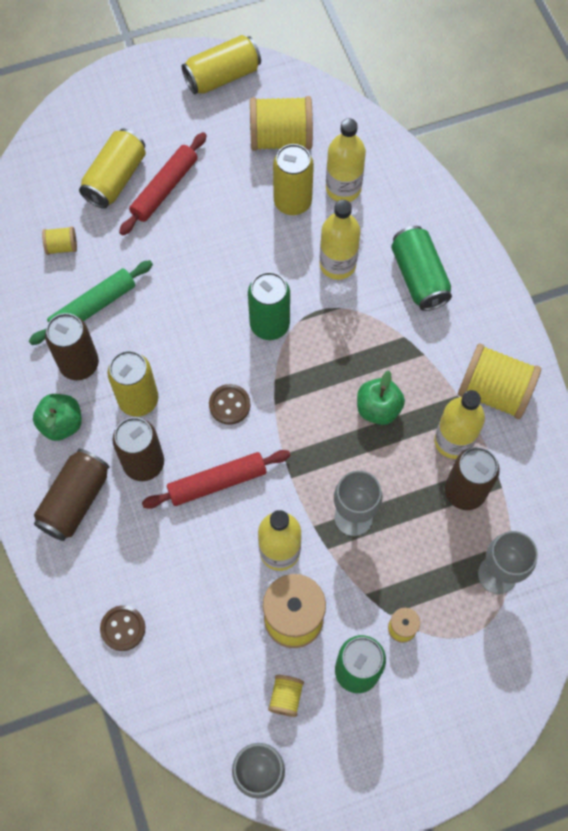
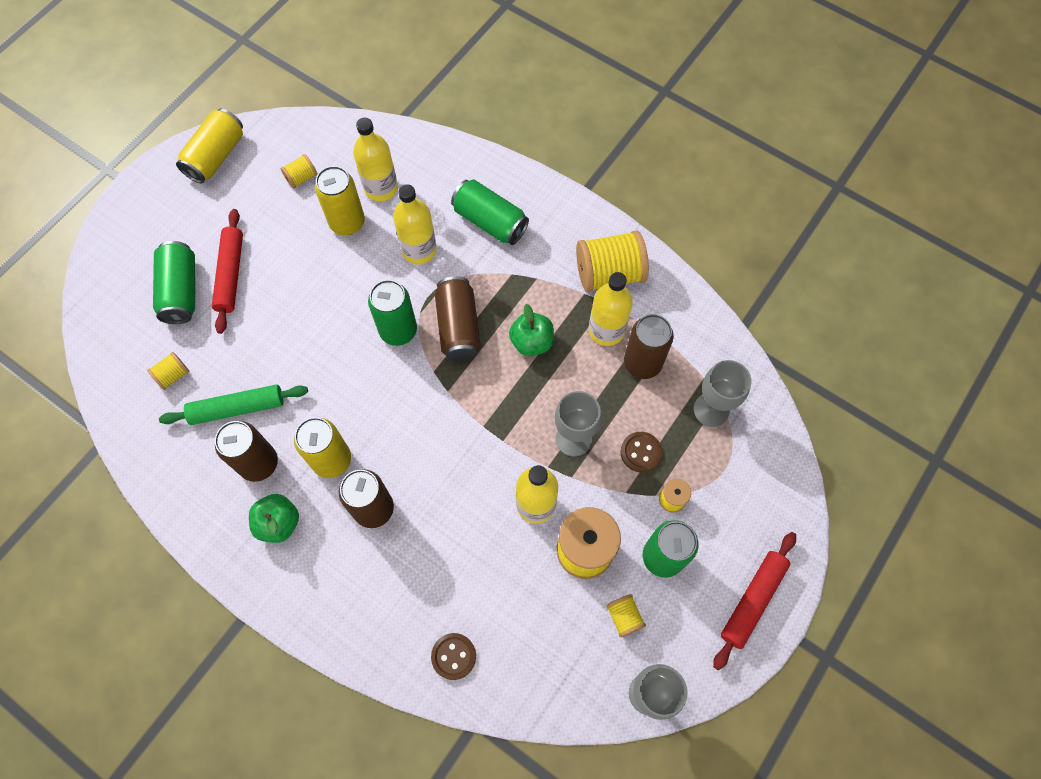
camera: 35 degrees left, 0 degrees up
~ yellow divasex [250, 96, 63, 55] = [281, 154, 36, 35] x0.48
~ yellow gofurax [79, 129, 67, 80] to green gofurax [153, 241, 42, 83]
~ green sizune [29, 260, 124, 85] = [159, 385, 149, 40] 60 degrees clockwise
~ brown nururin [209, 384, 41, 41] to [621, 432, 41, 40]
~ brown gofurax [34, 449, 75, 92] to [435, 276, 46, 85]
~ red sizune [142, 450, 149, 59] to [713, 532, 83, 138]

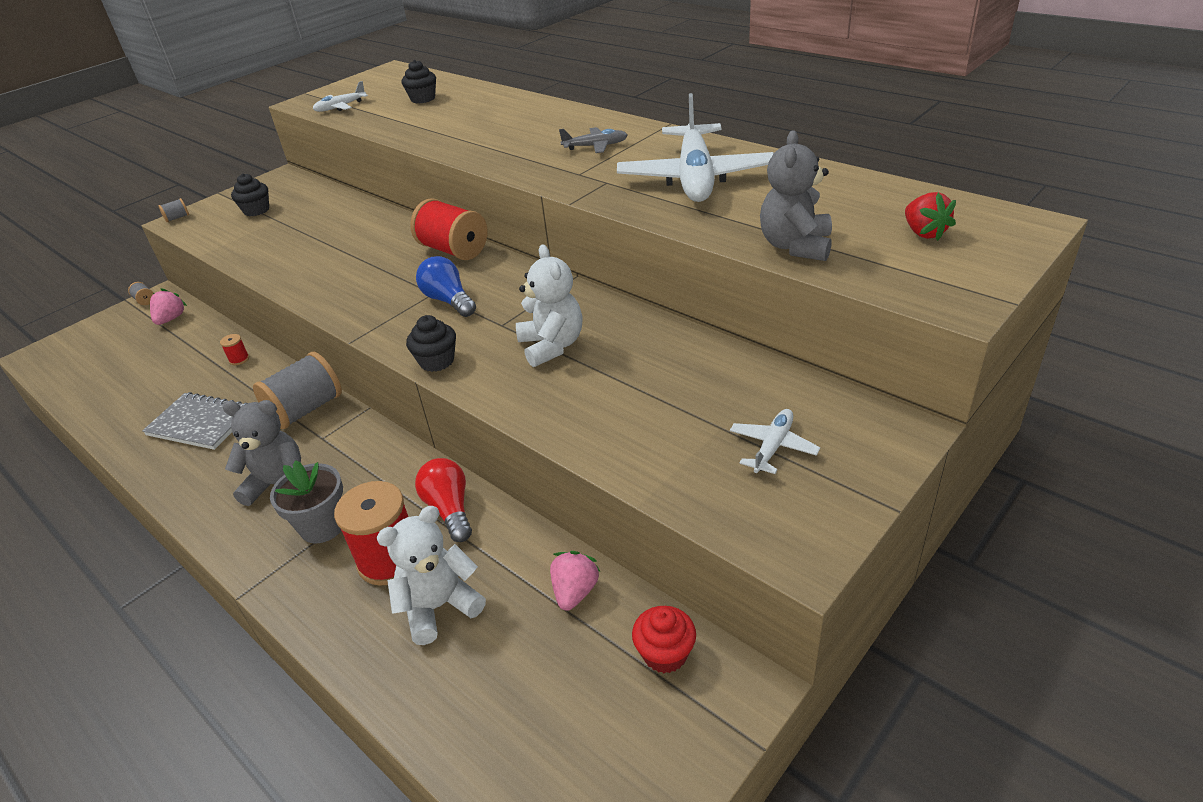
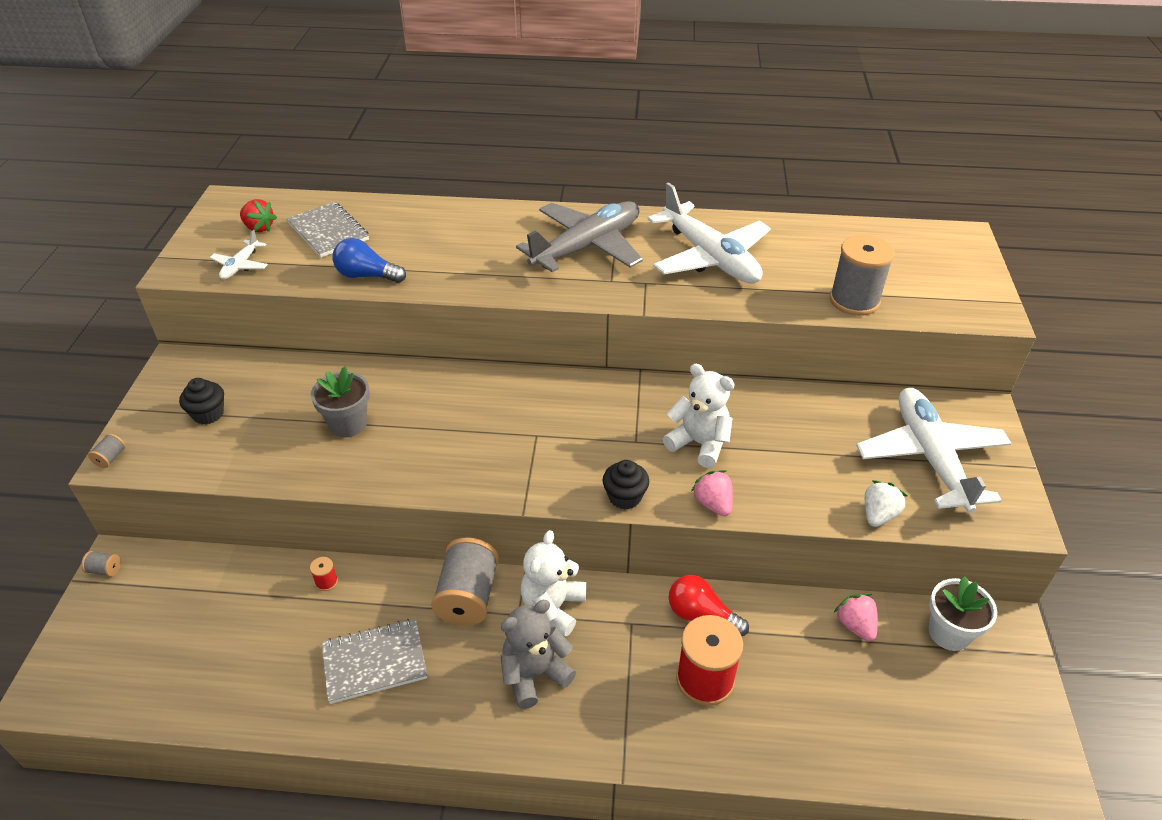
camera: 40 degrees left, 5 degrees up
~ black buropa [402, 60, 34, 43] to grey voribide [287, 202, 82, 55]
~ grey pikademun [559, 127, 69, 26] = [516, 201, 127, 71] x2.25
~ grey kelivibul [760, 130, 72, 131] to grey divasex [830, 235, 65, 81]
~ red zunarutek [905, 192, 51, 49] to [240, 199, 37, 33]
- red divasex [410, 198, 78, 62]
~ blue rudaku [416, 256, 60, 61] to [332, 238, 74, 45]
~ pink zunarutek [150, 288, 37, 37] to [691, 470, 42, 46]
~ white pikademun [730, 409, 90, 65] = [856, 388, 156, 125] x2.25
~ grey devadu [270, 460, 73, 83] to [311, 367, 59, 70]
~ white kelivibul [377, 506, 109, 139] to [521, 530, 66, 107]
~ red buropa [632, 606, 64, 67] to white devadu [928, 576, 69, 75]
+ white zunarutek [865, 480, 43, 47]

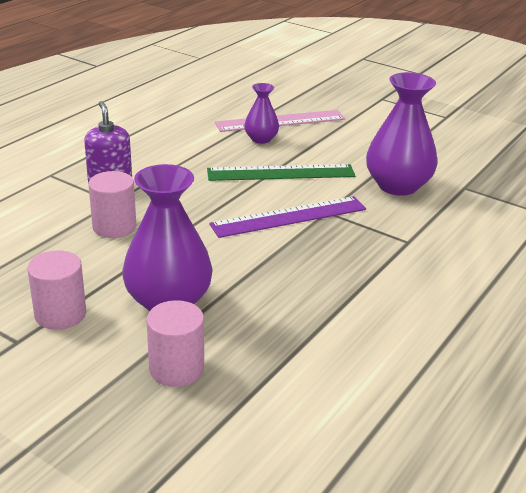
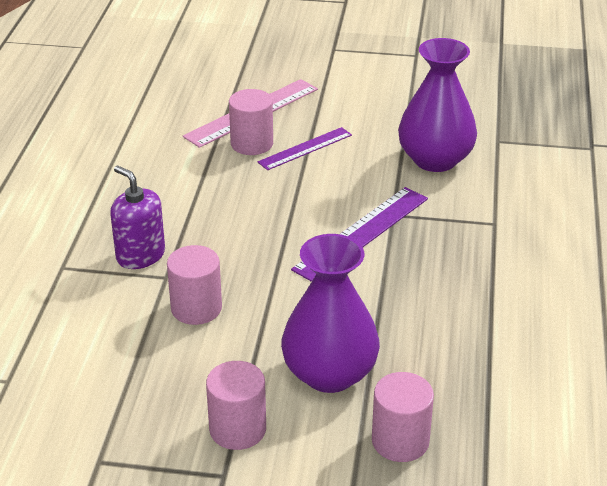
camera: 25 degrees left, 5 degrees up
~ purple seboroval [244, 83, 35, 61] to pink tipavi [229, 89, 44, 66]
- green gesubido [207, 164, 148, 17]
+ purple gesubido [258, 127, 94, 43]

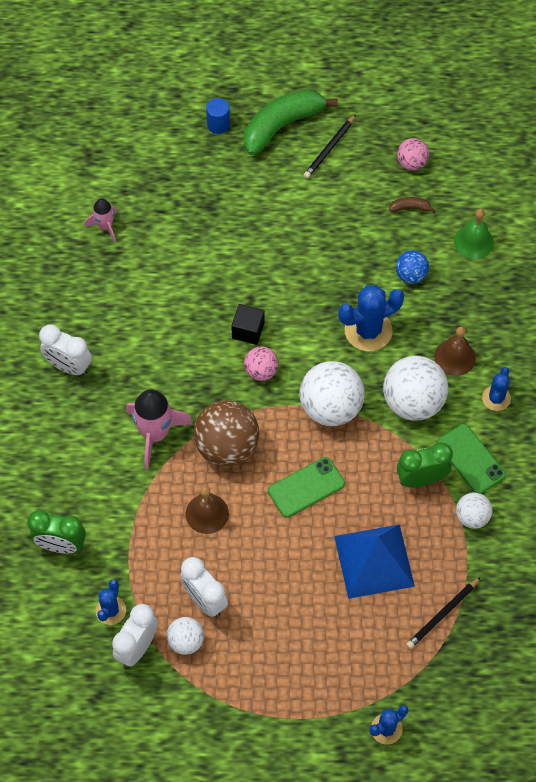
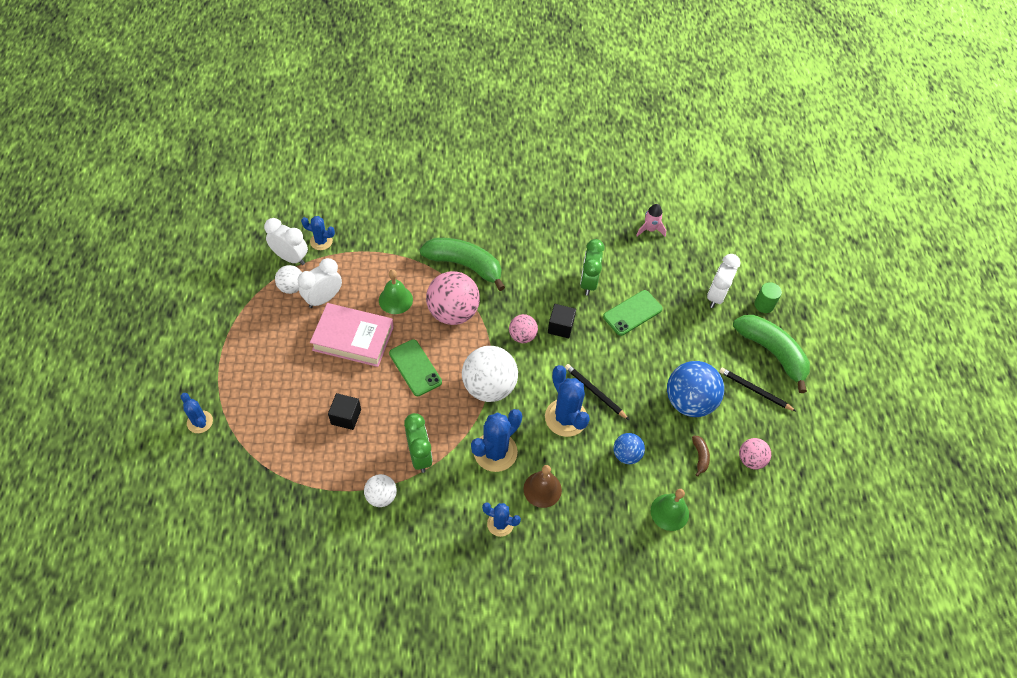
camera: 85 degrees right, 5 degrees down
~ blue tipavi [206, 98, 24, 36] to green tipavi [754, 282, 28, 31]
~ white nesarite [39, 324, 53, 52] to [707, 254, 33, 54]
~ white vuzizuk [383, 356, 65, 65] to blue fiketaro [471, 409, 51, 63]
~ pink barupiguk [126, 389, 67, 80] to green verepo [420, 238, 85, 53]
~ brown vuzizuk [193, 400, 66, 67] to pink vuzizuk [426, 271, 54, 54]
~ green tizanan [437, 424, 69, 70] to [603, 290, 60, 46]
~ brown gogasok [186, 486, 43, 48] to green gogasok [379, 270, 34, 44]
~ green nesarite [27, 510, 59, 44] to [580, 239, 25, 57]
~ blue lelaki [334, 524, 81, 75] to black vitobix [328, 393, 33, 37]
~ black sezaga [406, 577, 75, 72] to [565, 364, 64, 56]
+ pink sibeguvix [310, 303, 84, 64]
+ blue vuzizuk [667, 361, 57, 56]

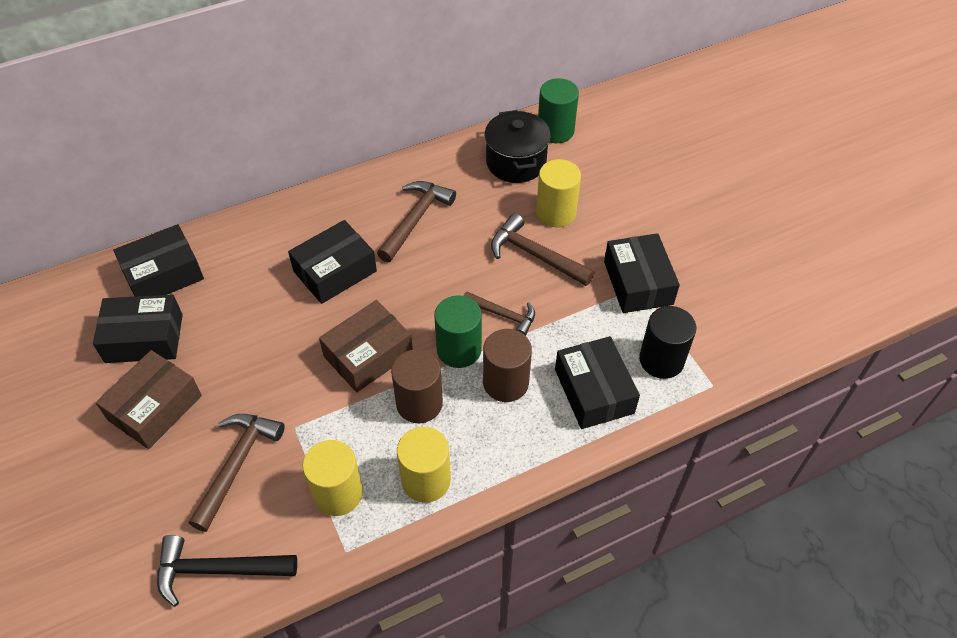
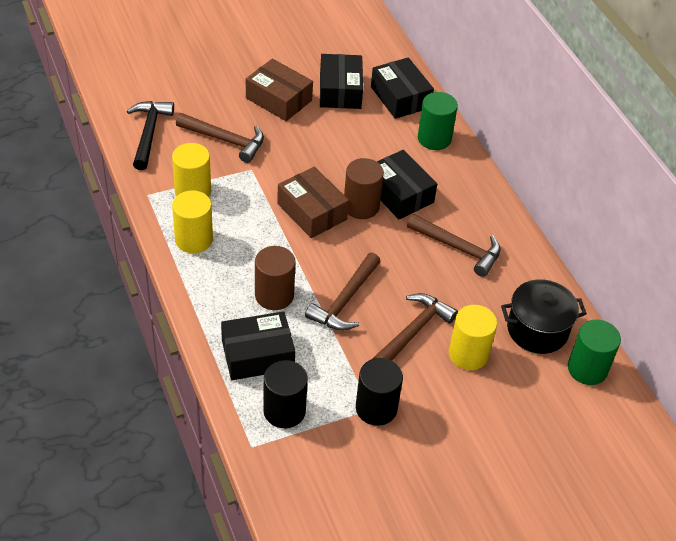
camera: 90 degrees right, 5 degrees down
~ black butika [604, 233, 76, 80] to black tipavi [356, 358, 47, 68]
~ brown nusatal [464, 292, 71, 44] = [305, 253, 76, 78] x1.52
~ green tipavi [434, 295, 48, 73] to [418, 92, 40, 58]
~ brown tipavi [391, 349, 52, 74] to [344, 158, 40, 61]

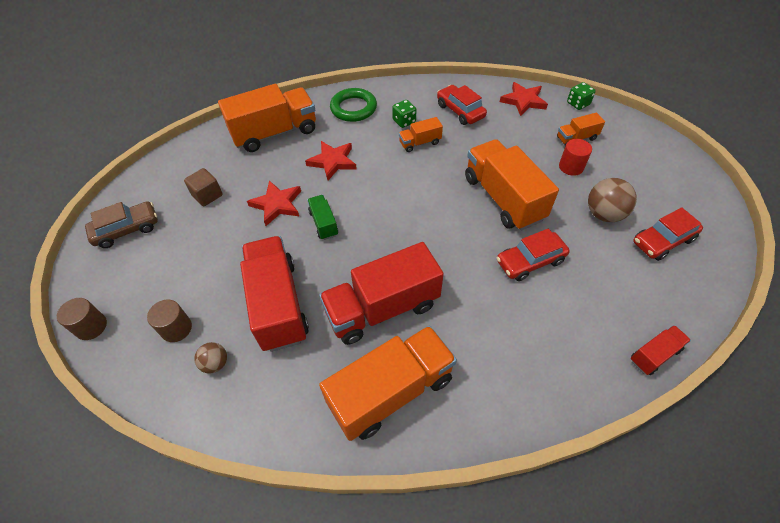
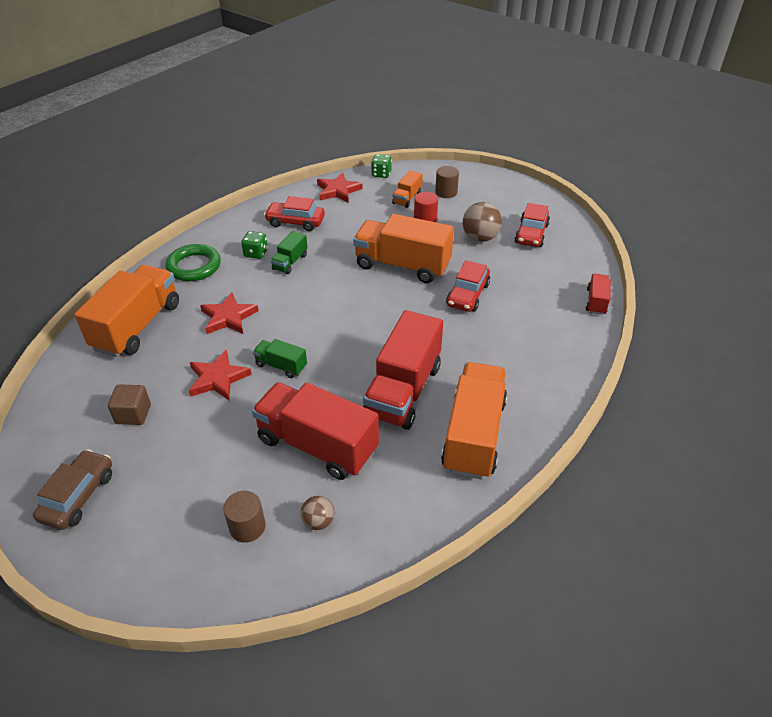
camera: 45 degrees left, 10 degrees down
~ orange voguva [399, 117, 44, 35] to green voguva [271, 231, 37, 43]
~ brown tipavi [57, 298, 50, 42] to [435, 166, 24, 32]

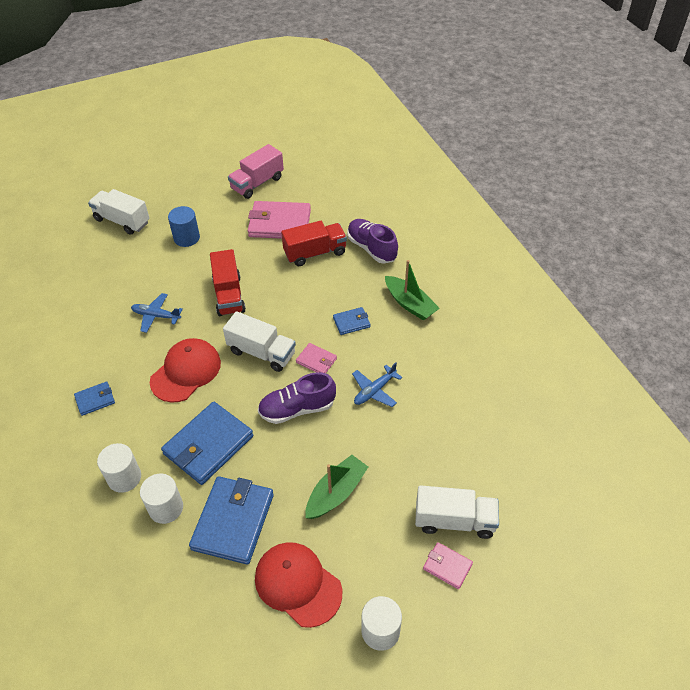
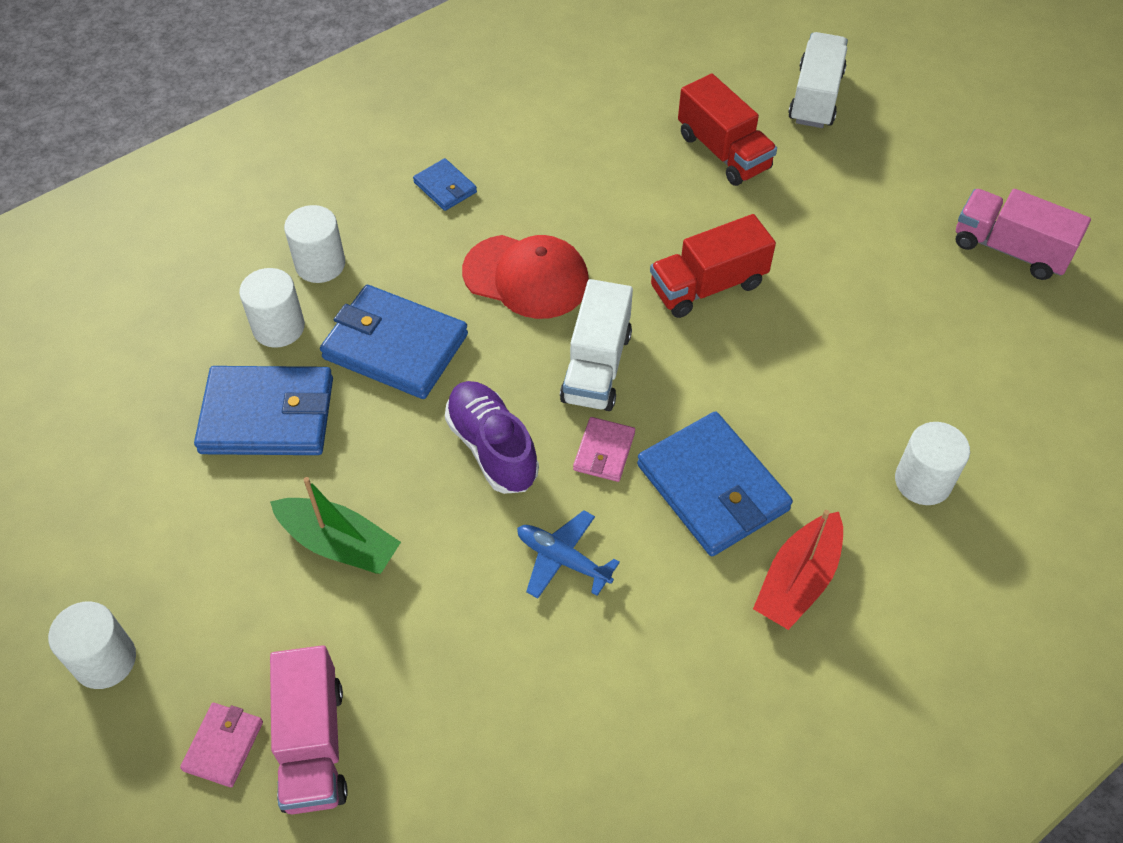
camera: 75 degrees right, 5 degrees up
- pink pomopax [248, 201, 63, 38]
- blue tipavi [168, 206, 32, 41]
~ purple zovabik [347, 219, 51, 45] to white tipavi [895, 422, 75, 83]
~ red voguva [281, 221, 66, 45] to [678, 73, 99, 113]
~ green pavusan [385, 260, 55, 61] to red pavusan [753, 510, 90, 120]
- blue pikademun [131, 293, 52, 40]
~ blue pomopax [333, 307, 38, 28] = [637, 412, 156, 144] x2.03
~ white voguva [415, 485, 84, 54] to pink voguva [270, 645, 78, 169]
- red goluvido [255, 542, 87, 86]

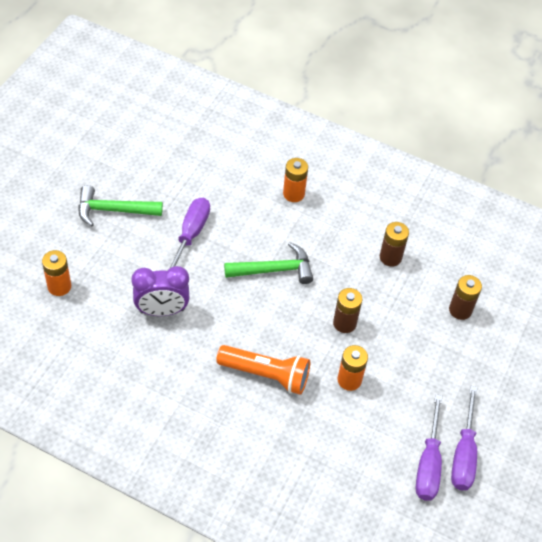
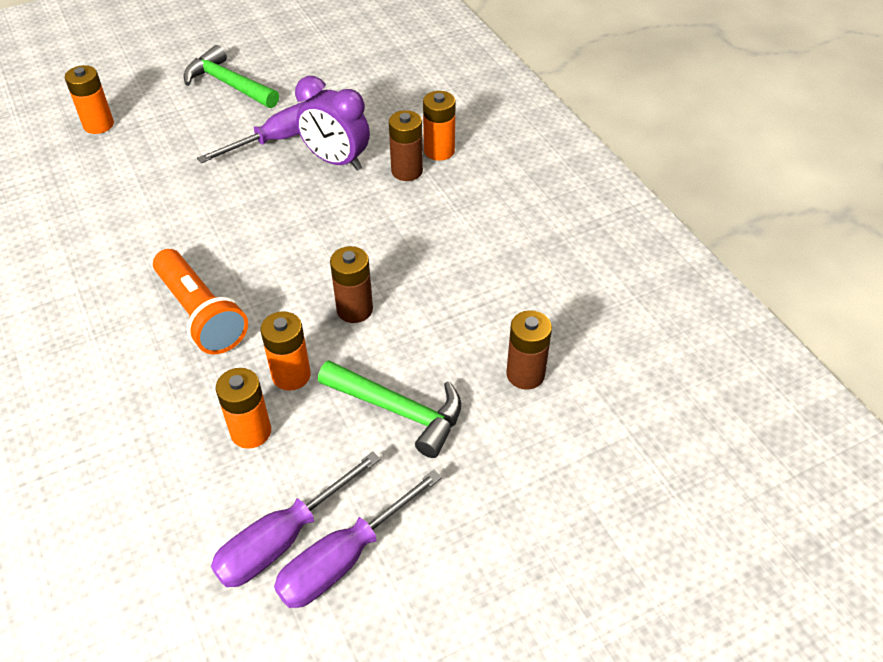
camera: 40 degrees right, 5 degrees down
~ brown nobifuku [380, 222, 29, 45] to [389, 110, 34, 71]
~ green nusatal [224, 242, 89, 42] to [318, 360, 143, 98]
~ purple nesarite [131, 266, 59, 50] to [295, 76, 75, 94]
+ orange nobifuku [215, 368, 56, 81]

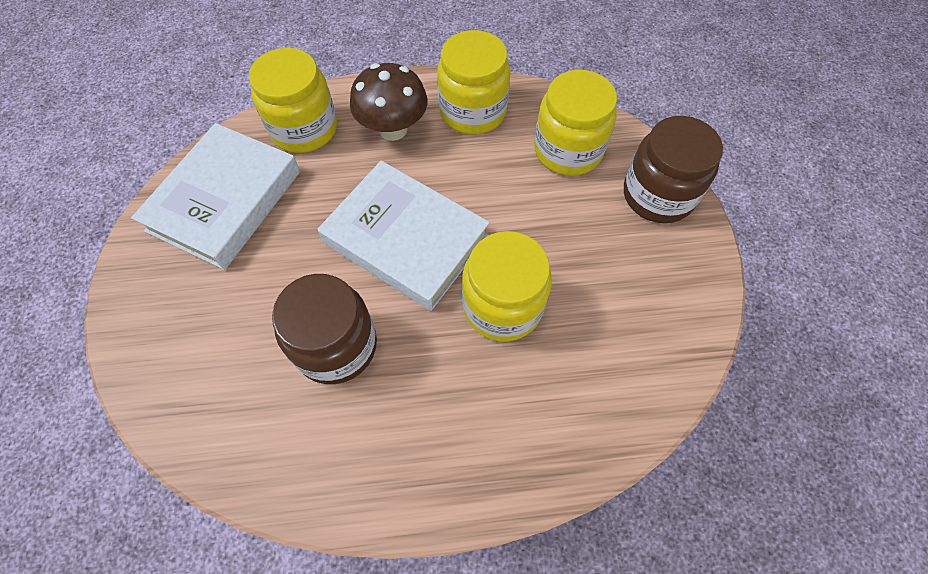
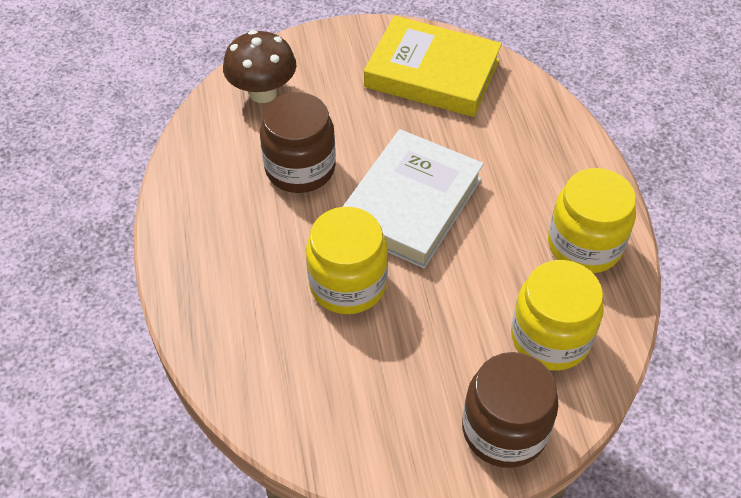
camera: 85 degrees right, 10 degrees down
- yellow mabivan [249, 48, 88, 105]
~ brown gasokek [350, 63, 77, 78] to [223, 30, 73, 73]
~ white sibeguvix [131, 123, 169, 147] to yellow sibeguvix [364, 16, 138, 101]

